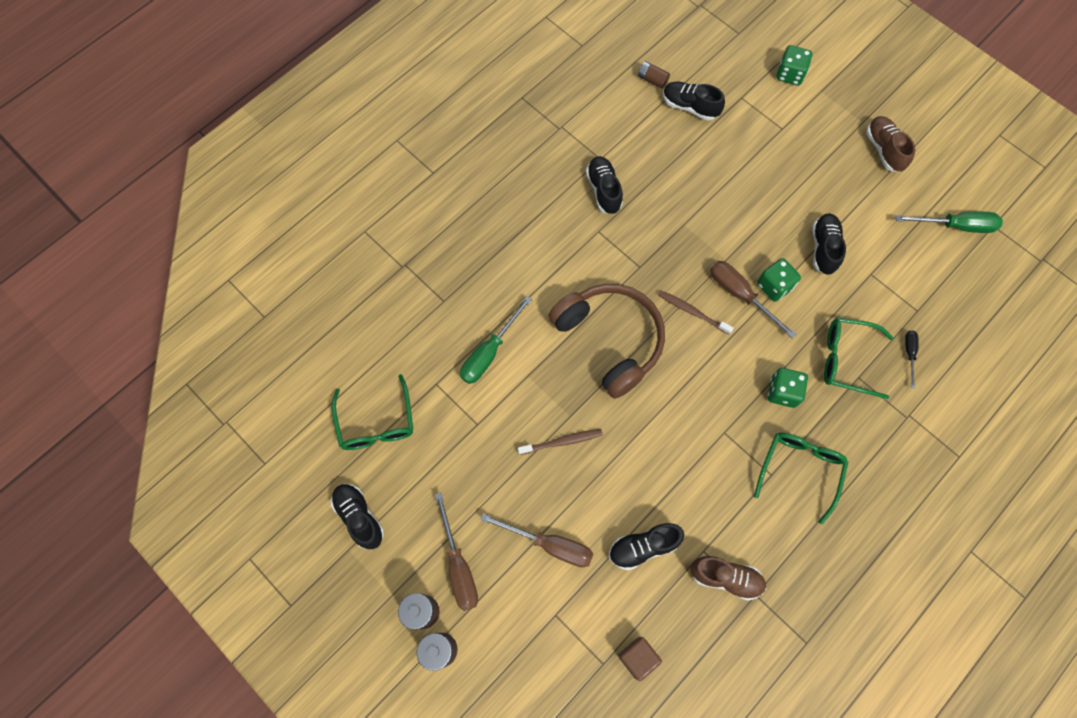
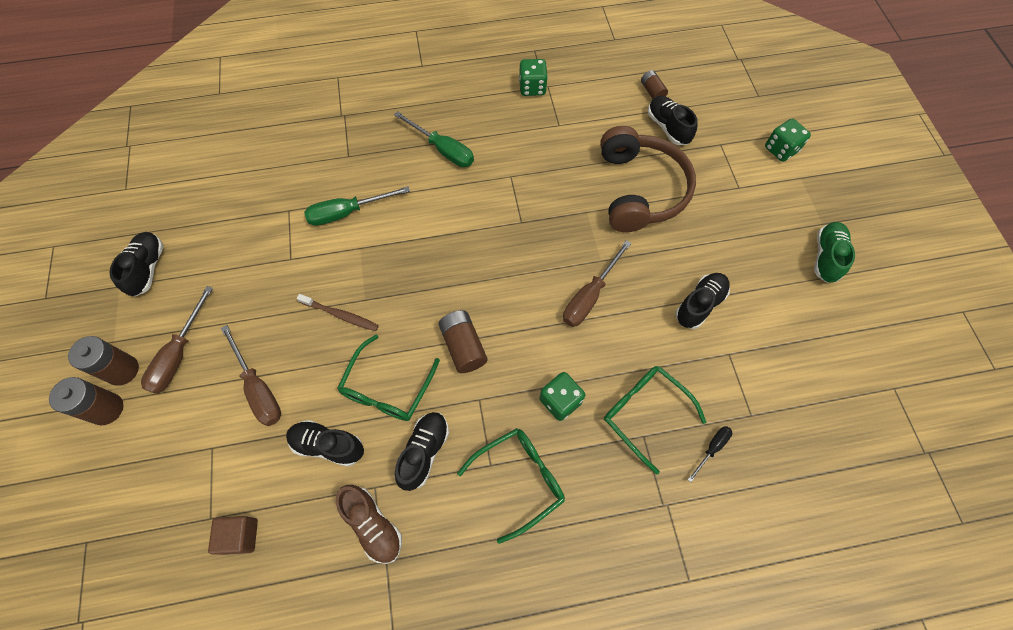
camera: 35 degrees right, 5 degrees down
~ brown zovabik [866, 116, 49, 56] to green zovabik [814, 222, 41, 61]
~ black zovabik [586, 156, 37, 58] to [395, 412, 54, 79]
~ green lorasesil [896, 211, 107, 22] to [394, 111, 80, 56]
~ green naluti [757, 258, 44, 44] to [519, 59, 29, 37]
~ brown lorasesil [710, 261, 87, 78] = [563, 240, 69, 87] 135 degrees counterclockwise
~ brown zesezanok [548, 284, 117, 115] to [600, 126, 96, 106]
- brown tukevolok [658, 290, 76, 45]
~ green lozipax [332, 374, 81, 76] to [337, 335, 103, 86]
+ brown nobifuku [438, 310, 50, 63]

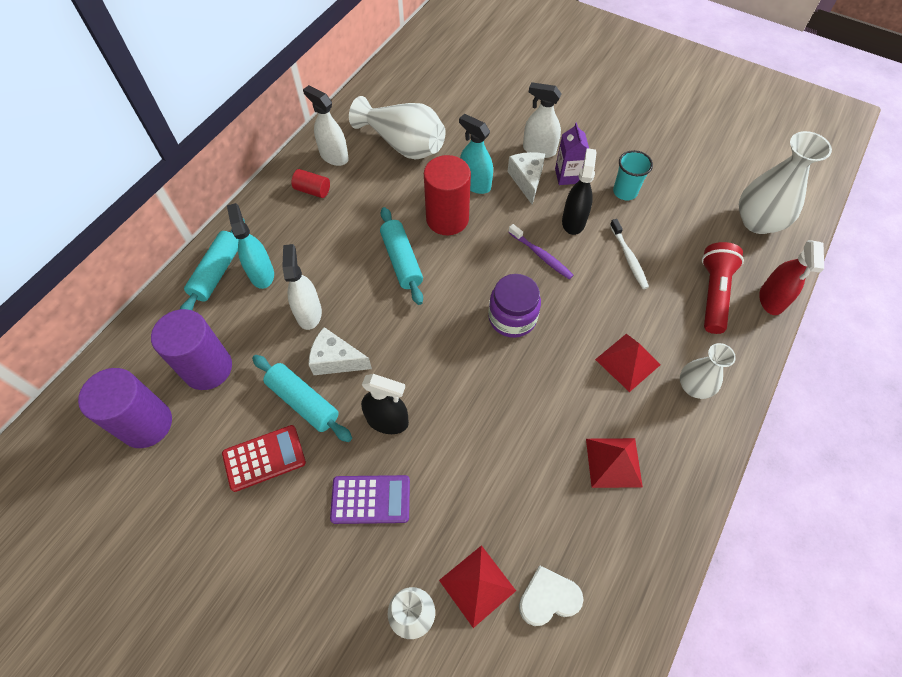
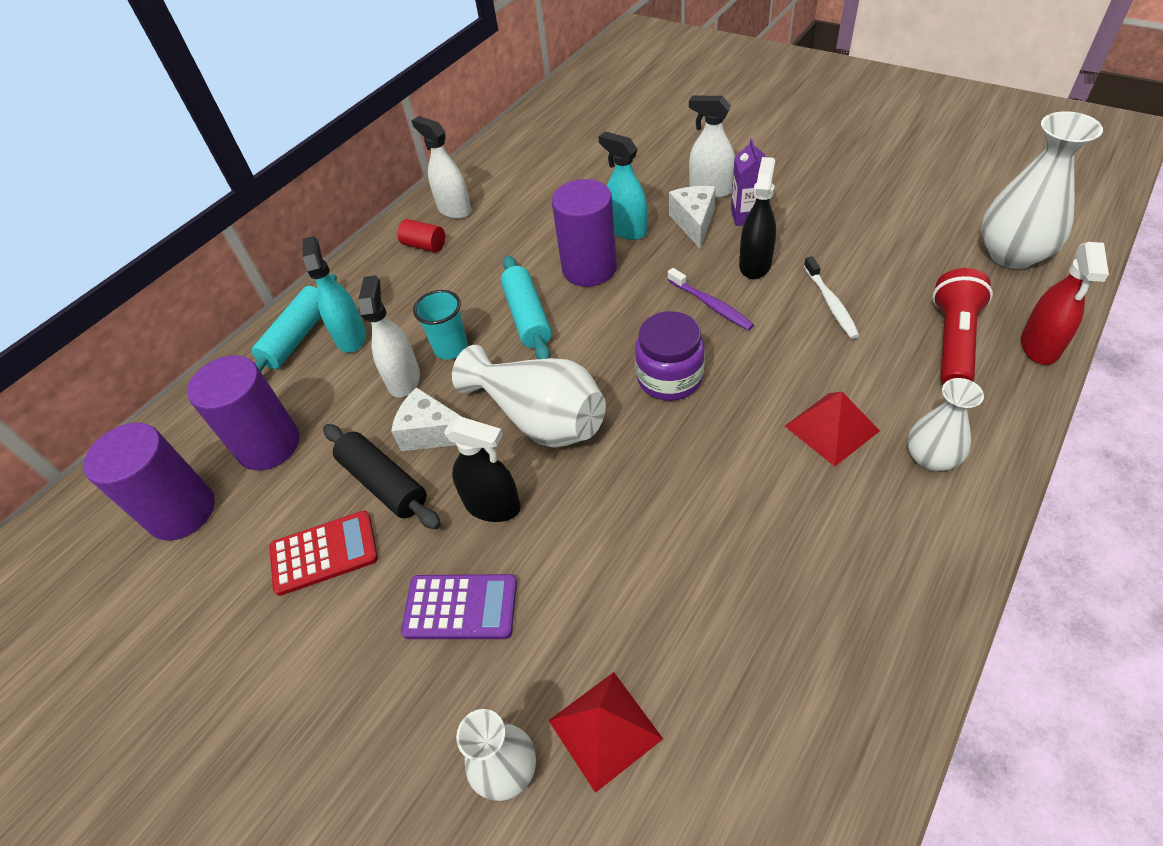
camera: 10 degrees right, 10 degrees down
~ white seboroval [349, 96, 97, 63] to [452, 345, 154, 103]
~ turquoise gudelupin [613, 150, 40, 50] to [413, 290, 55, 70]
~ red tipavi [424, 155, 47, 80] to purple tipavi [552, 179, 65, 108]
~ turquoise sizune [252, 355, 100, 87] to black sizune [323, 424, 118, 105]
- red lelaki [586, 438, 57, 50]
- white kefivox [519, 566, 65, 60]

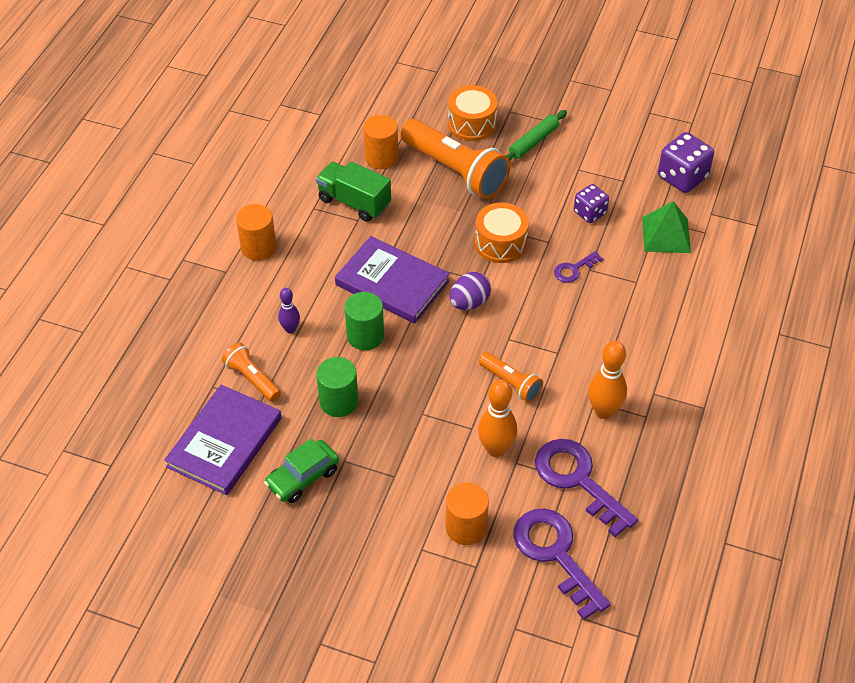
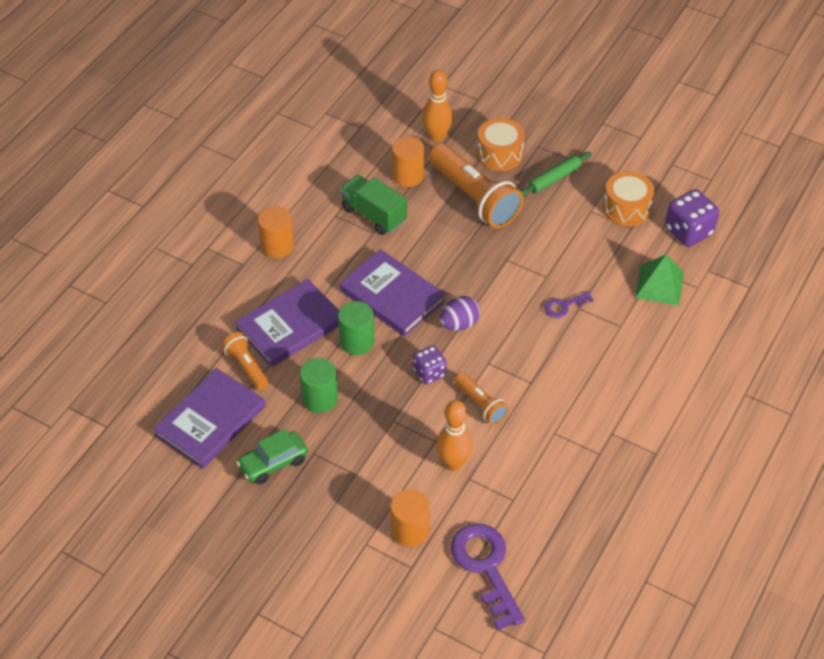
camera: 10 degrees right, 0 degrees up
~ purple naluti [574, 184, 35, 39] to [413, 345, 34, 39]
~ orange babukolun [475, 202, 54, 61] to [603, 171, 51, 55]
~ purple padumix [278, 288, 22, 45] to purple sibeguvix [235, 279, 104, 88]
~ orange padumix [588, 341, 39, 78] to [422, 70, 31, 72]
- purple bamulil [535, 439, 103, 98]

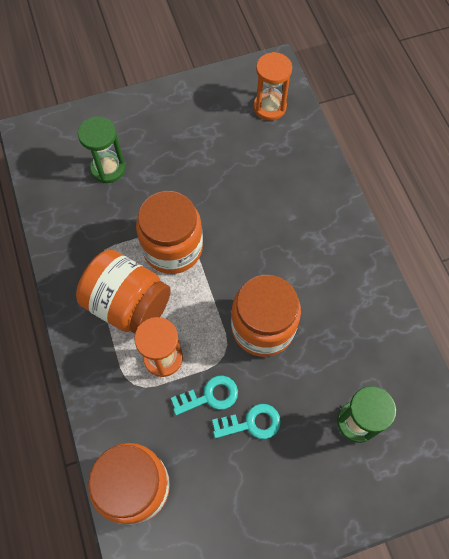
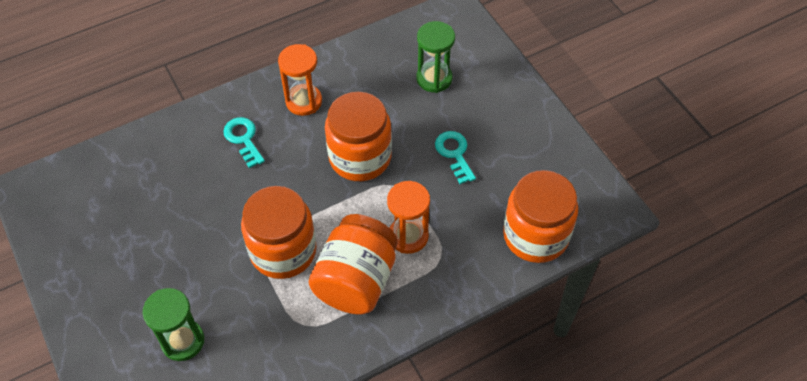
camera: 100 degrees left, 10 degrees down
~ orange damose [254, 52, 38, 69] to [278, 44, 44, 72]
~ turquoise bamulil [171, 375, 67, 40] to [223, 117, 42, 51]

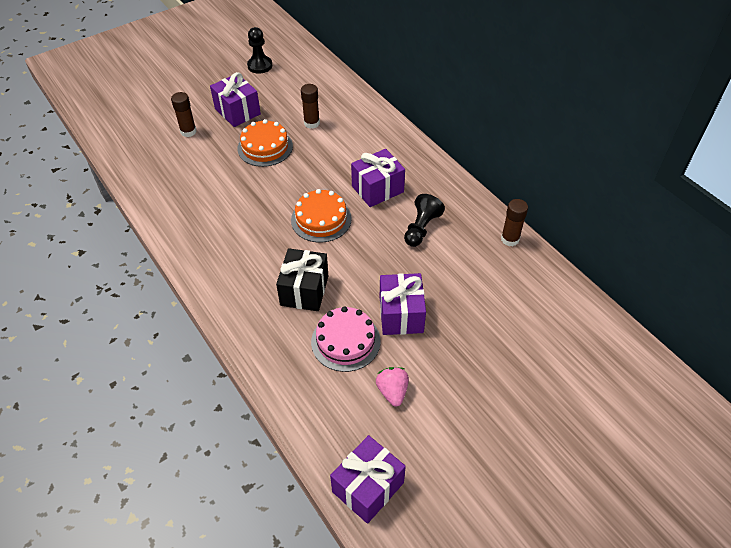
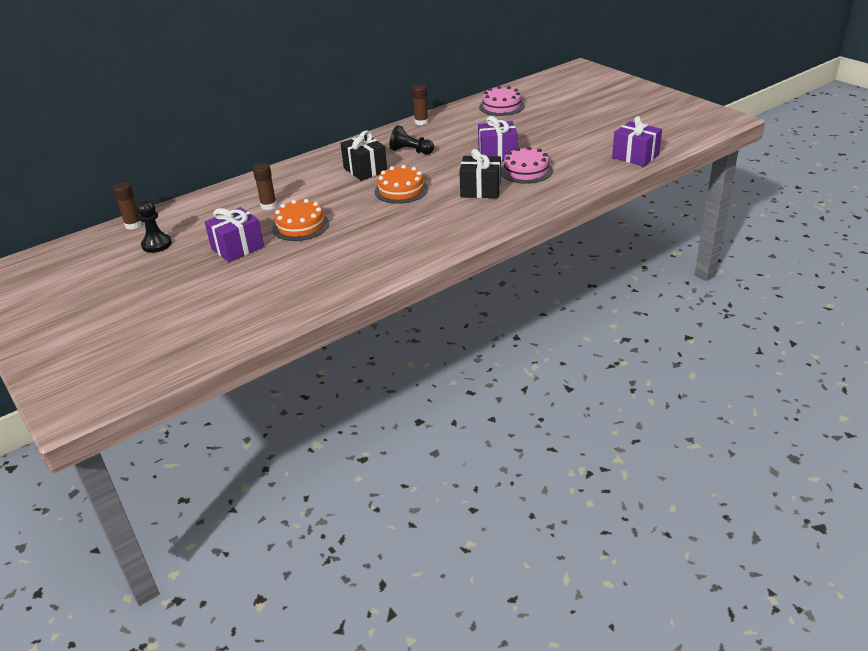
camera: 90 degrees left, 15 degrees down
~ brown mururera [171, 92, 26, 45] to [113, 182, 29, 47]
~ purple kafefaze [351, 149, 54, 58] to black kafefaze [340, 130, 47, 51]
- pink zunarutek [376, 367, 33, 39]
+ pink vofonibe [479, 86, 46, 30]

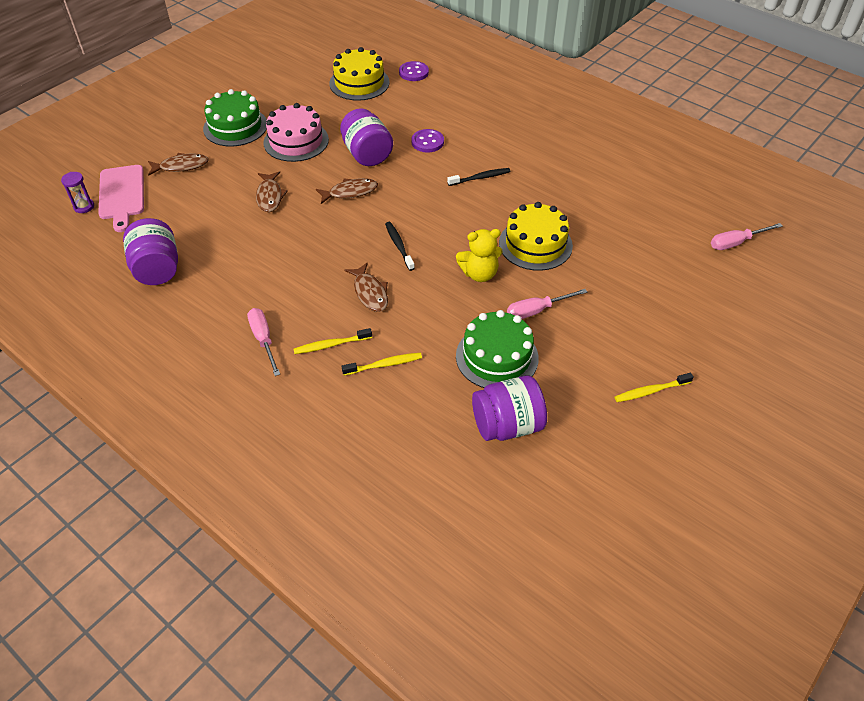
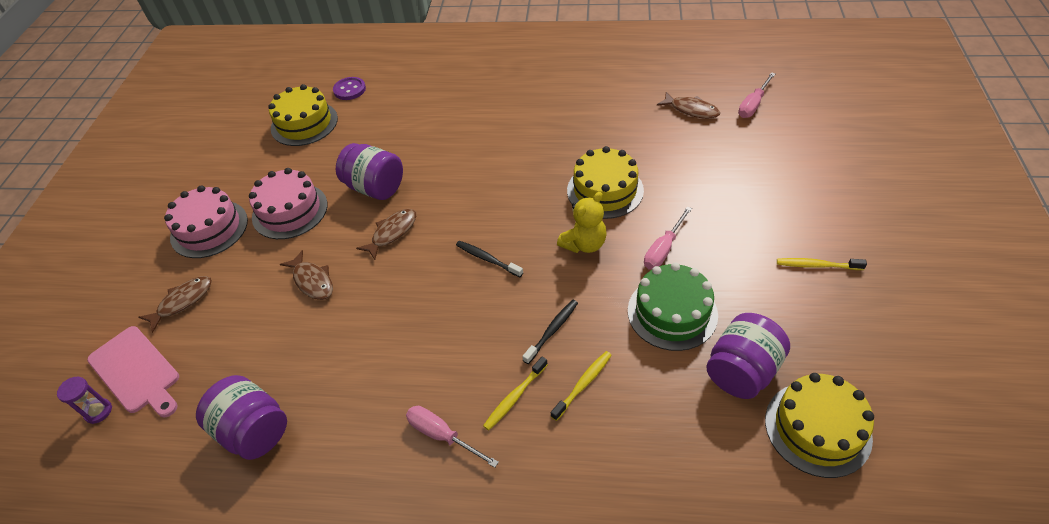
camera: 30 degrees left, 0 degrees up
~ green vofonibe [203, 89, 64, 57] to pink vofonibe [164, 186, 84, 72]
- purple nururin [411, 129, 33, 23]
~ black tukevolok [447, 168, 64, 18] to [522, 300, 56, 64]
~ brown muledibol [345, 262, 43, 50] to [657, 92, 63, 27]
~ yellow tukevolok [614, 373, 80, 29] = [777, 258, 90, 12] 60 degrees clockwise
+ yellow vofonibe [765, 373, 109, 105]

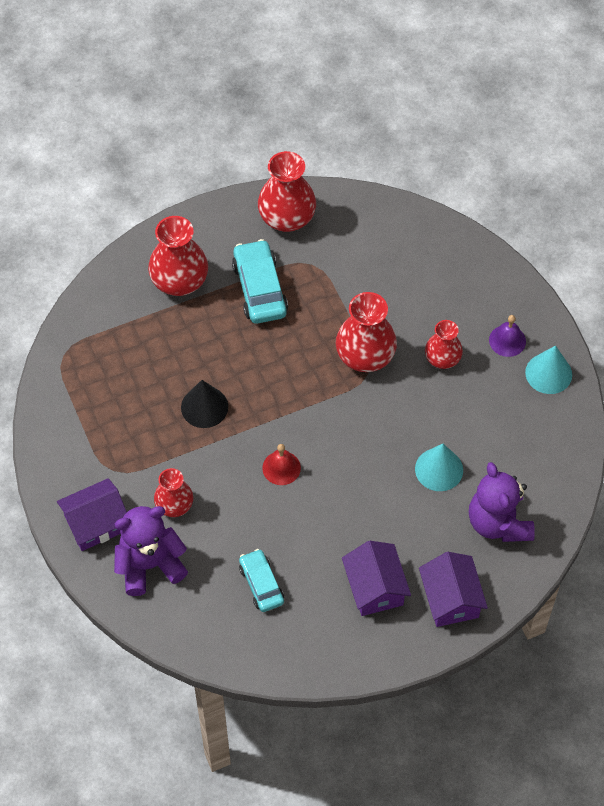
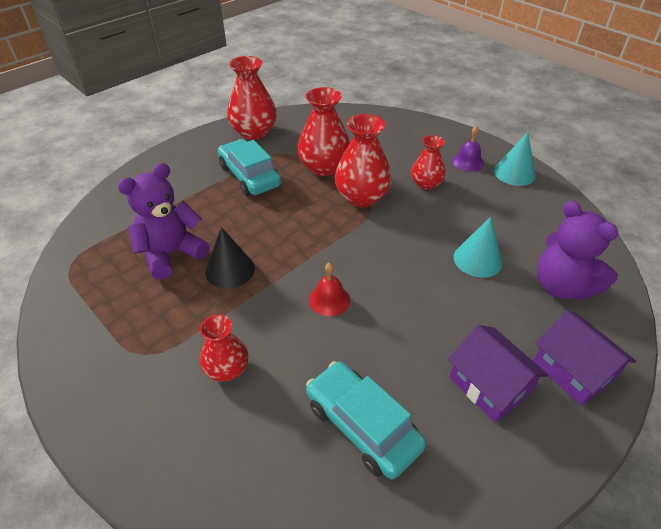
camera: 20 degrees left, 15 degrees down
~ red seboroval [148, 216, 60, 80] to [297, 87, 53, 89]
- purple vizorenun [57, 478, 70, 73]
~ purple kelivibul [114, 506, 74, 90] to [118, 163, 91, 117]
~ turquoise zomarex [239, 549, 45, 63] = [306, 361, 120, 118] x1.55

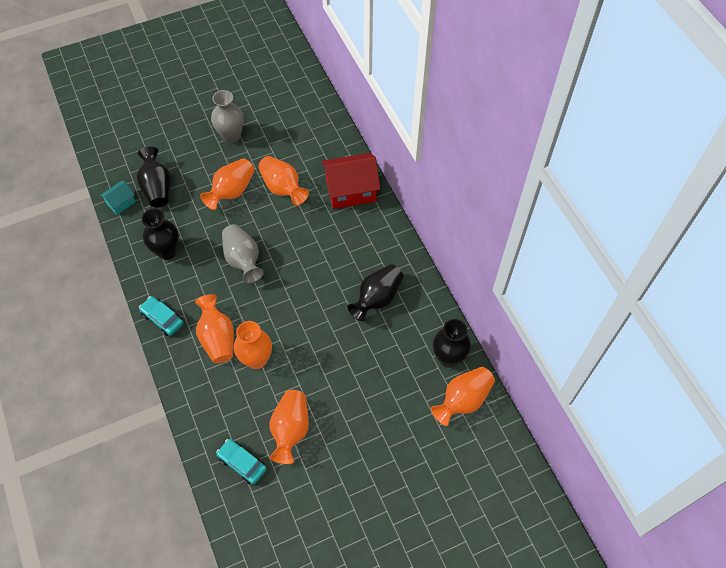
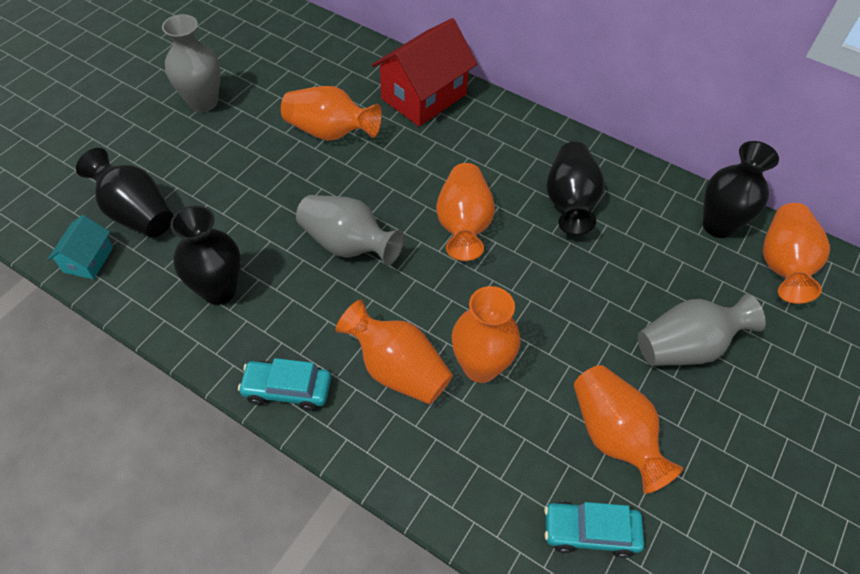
camera: 35 degrees left, 5 degrees down
~ orange seboroval [200, 158, 55, 52] to [436, 163, 59, 98]
+ grey seboroval [638, 294, 128, 72]

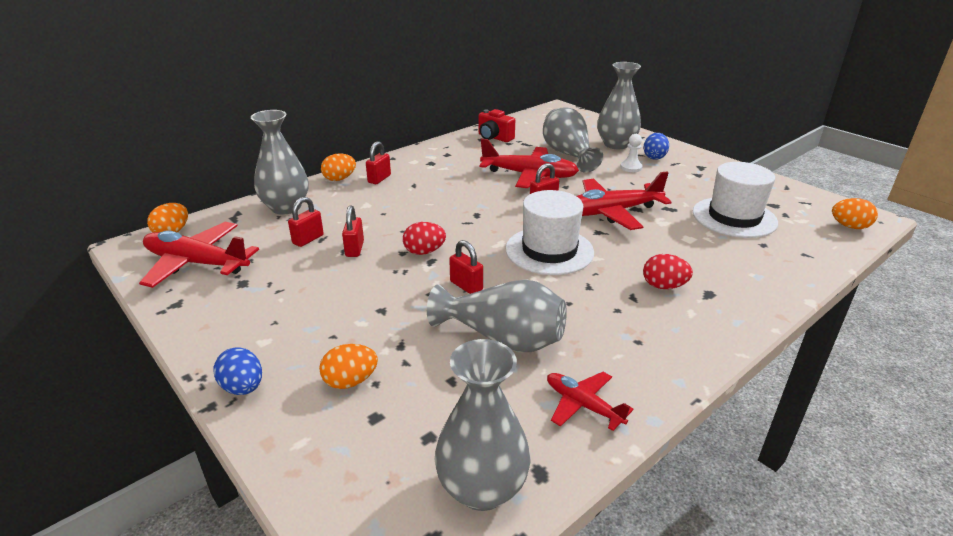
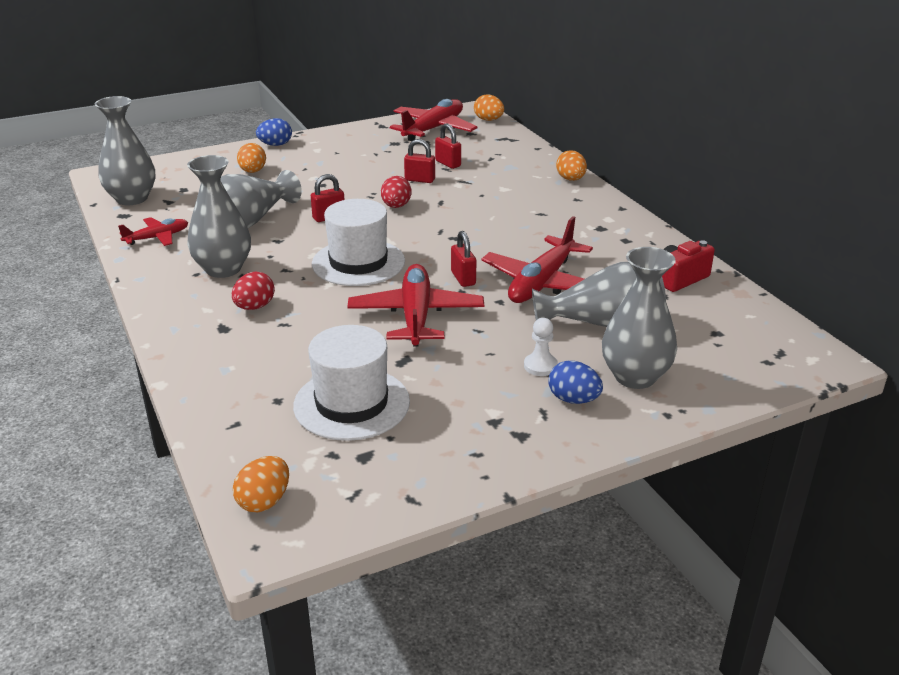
camera: 105 degrees right, 0 degrees up
~ grey seboroval [251, 110, 58, 105] to [187, 155, 64, 123]
- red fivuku [366, 141, 25, 43]

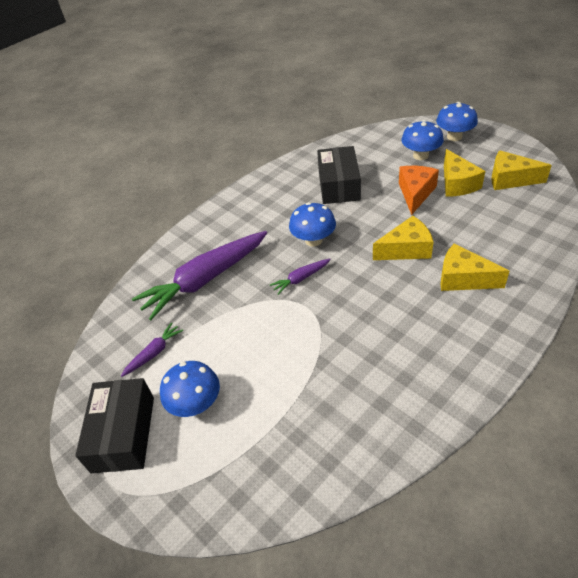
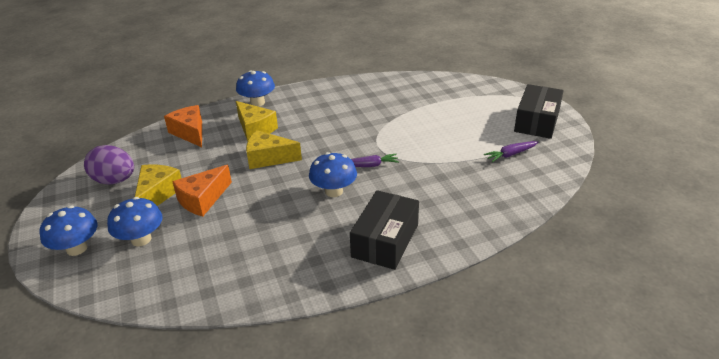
camera: 160 degrees left, 10 degrees down
~ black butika [317, 146, 44, 58] to [350, 190, 69, 80]
~ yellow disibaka [491, 150, 61, 40] to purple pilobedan [84, 145, 50, 40]
- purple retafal [132, 231, 135, 89]
~ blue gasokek [160, 361, 60, 56] to [236, 70, 39, 37]
+ orange disibaka [164, 105, 38, 42]

